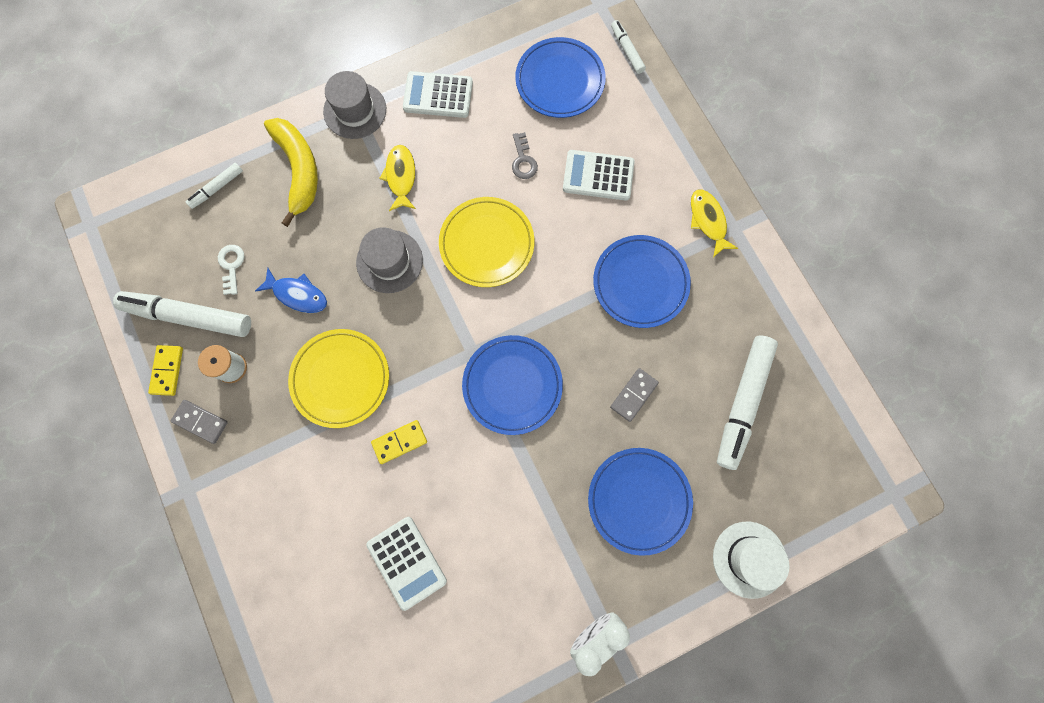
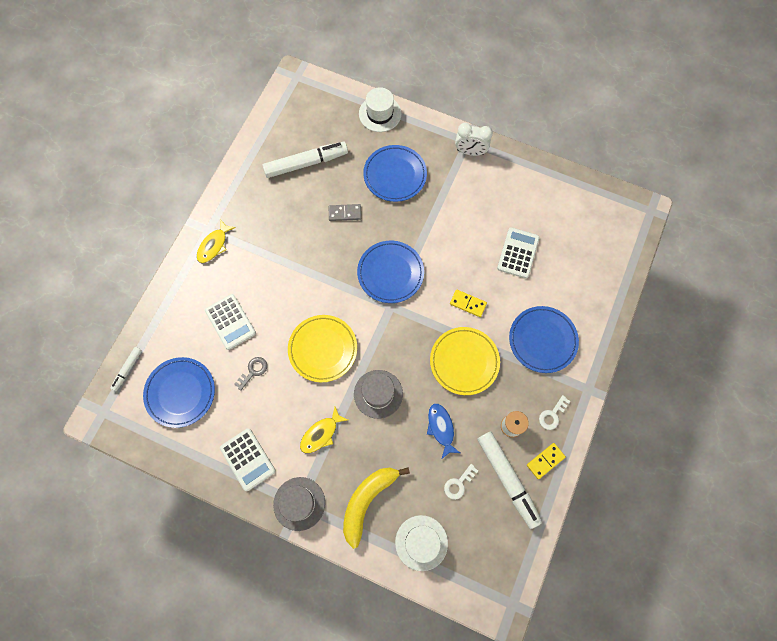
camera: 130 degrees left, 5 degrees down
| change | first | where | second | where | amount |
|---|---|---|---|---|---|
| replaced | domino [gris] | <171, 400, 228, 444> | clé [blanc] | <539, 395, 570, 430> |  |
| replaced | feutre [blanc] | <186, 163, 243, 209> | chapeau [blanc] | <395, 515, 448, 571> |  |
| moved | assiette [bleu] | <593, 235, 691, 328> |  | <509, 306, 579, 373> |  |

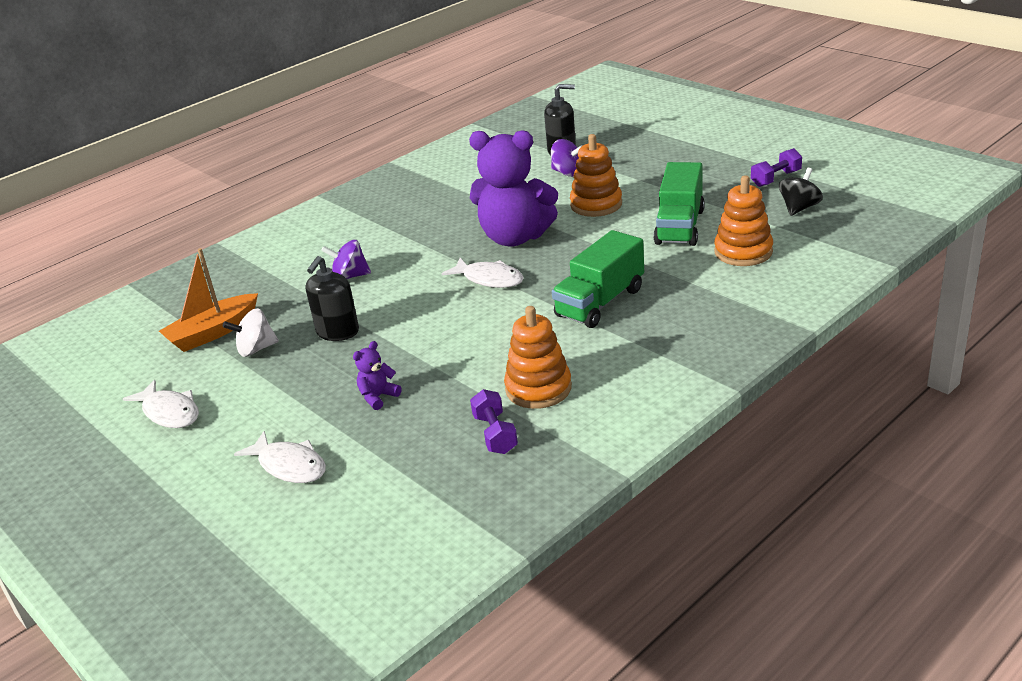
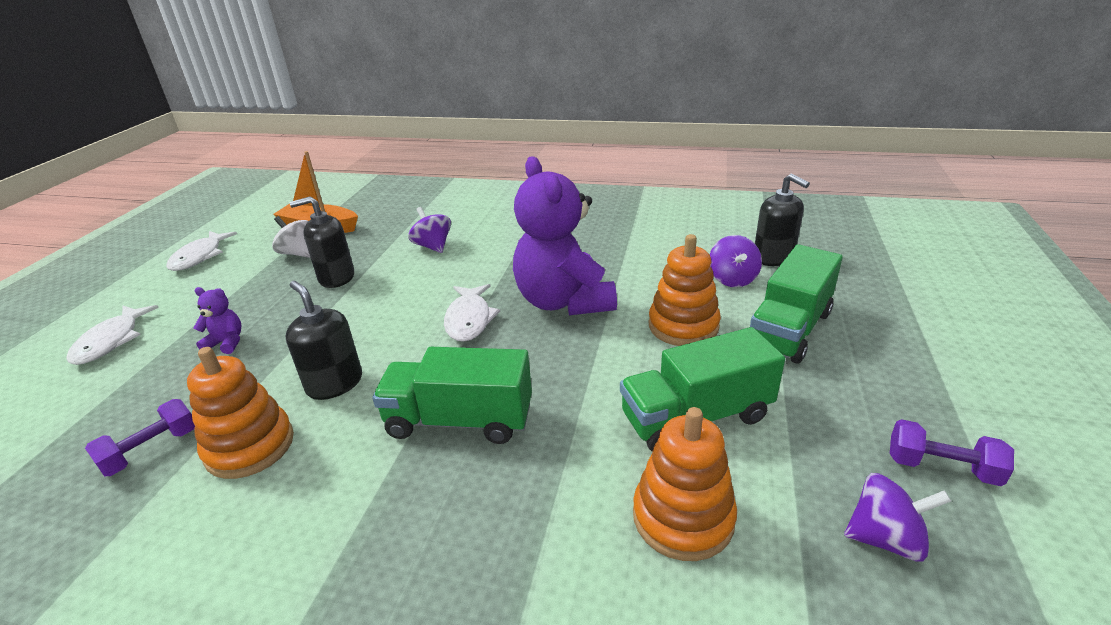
camera: 55 degrees right, 0 degrees up
| change | first | where | second | where | amount |
|---|---|---|---|---|---|
| recoloured | toupie [noir] | <779, 168, 823, 216> | toupie [violet] | <844, 473, 951, 562> |  |
| added |  |  | distributeur de savon [noir] | <286, 281, 362, 400> |  |
| added |  |  | camion [vert] | <750, 244, 843, 364> |  |

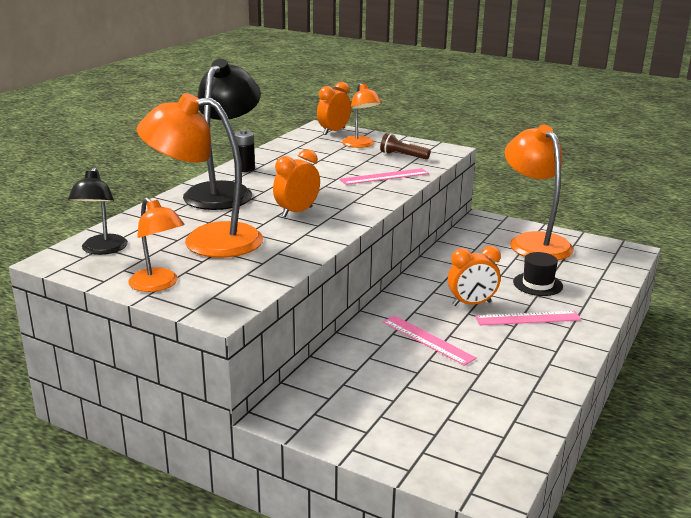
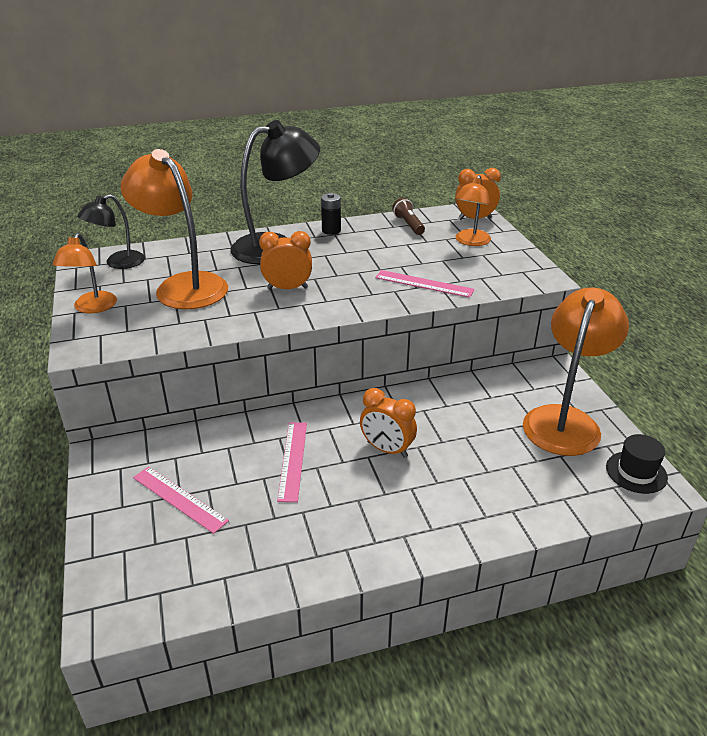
camera: 45 degrees right, 10 degrees up
| change | first | where | second | where | amount |
|---|---|---|---|---|---|
| moved | lampe de poche [marron] | <380, 133, 431, 159> |  | <392, 198, 425, 235> |  |
| moved | règle [rose] | <475, 311, 582, 325> |  | <133, 467, 229, 534> |  |
| moved | chapeau [noir] | <513, 252, 563, 296> |  | <606, 434, 668, 494> |  |

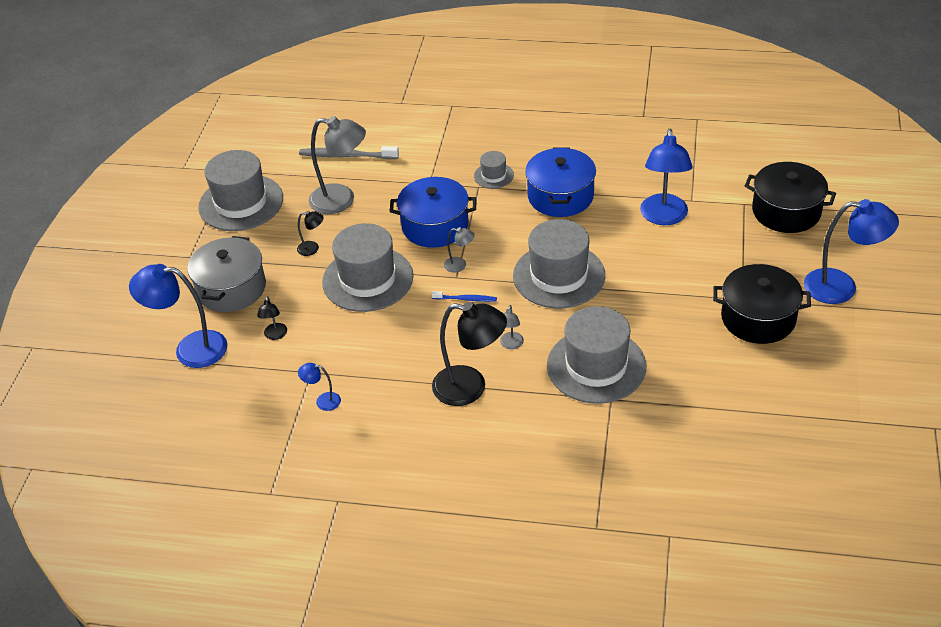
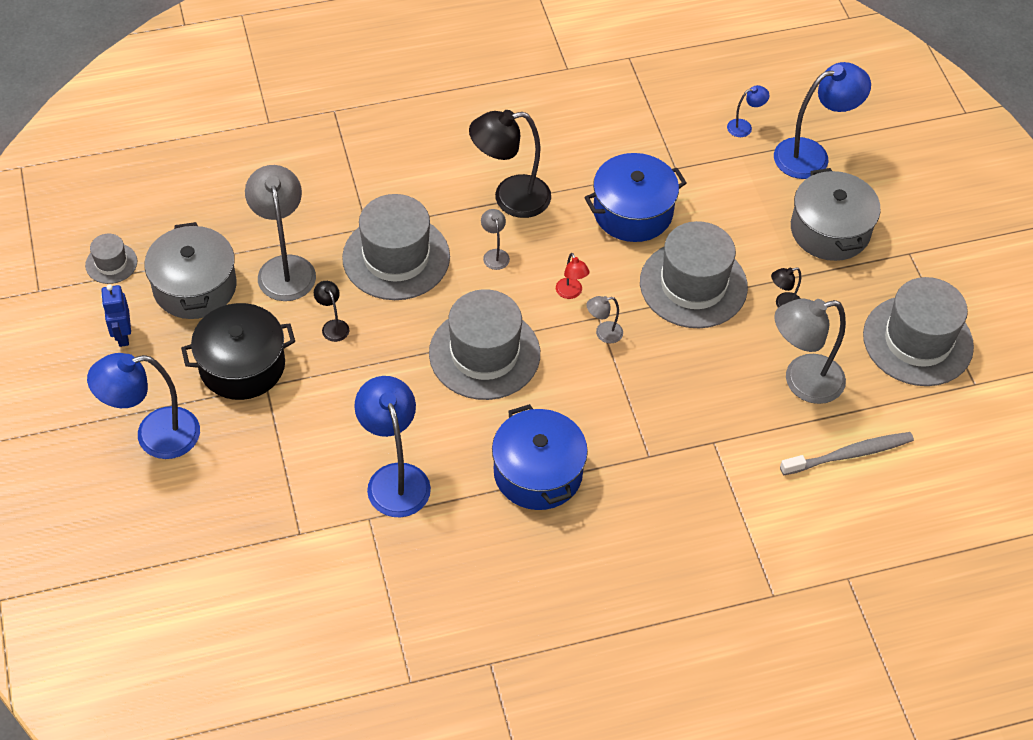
camera: 150 degrees right, 10 degrees up
| change | first | where | second | where | amount |
|---|---|---|---|---|---|
| moved | lampe [noir] | <257, 296, 287, 340> |  | <314, 281, 349, 342> |  |
| moved | lampe [bleu] | <298, 363, 341, 411> |  | <727, 85, 769, 137> |  |
| moved | marmite [bleu] | <389, 177, 477, 248> |  | <584, 153, 687, 242> |  |
| replaced | brosse à dents [bleu] | <432, 291, 497, 302> | lampe [rouge] | <556, 253, 590, 299> |  |
| moved | chapeau [gris] | <474, 151, 514, 189> |  | <85, 234, 137, 284> |  |
| removed | marmite [noir] | <745, 162, 836, 233> |  |  |  |
| added |  |  | robot [bleu] | <101, 284, 131, 347> |  |
| added |  |  | marmite [gris] | <144, 222, 236, 319> |  |
| added |  |  | lampe [gris] | <245, 165, 316, 301> |  |

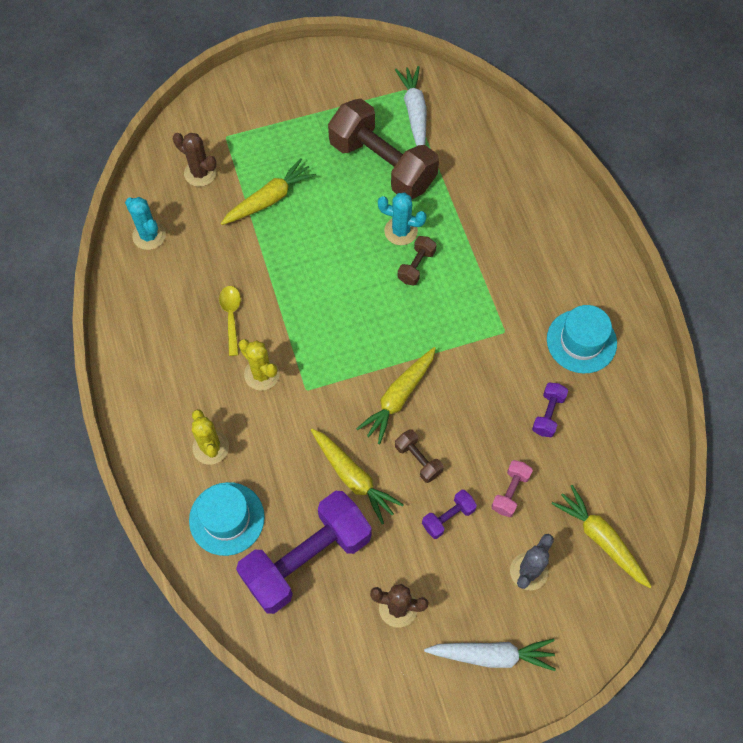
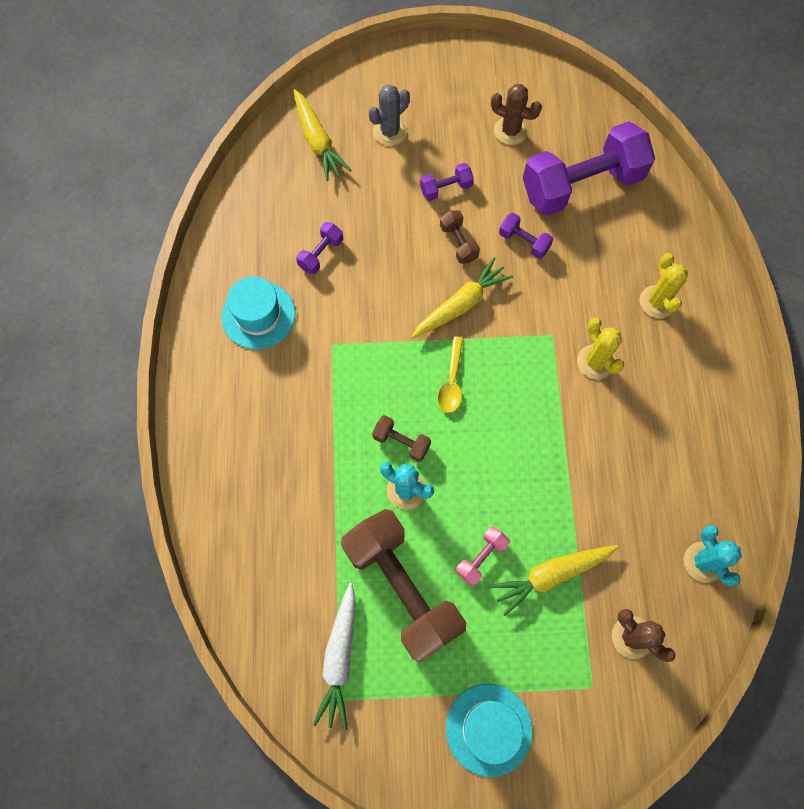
camera: 165 degrees left, 5 degrees up
| change | first | where | second | where | amount |
|---|---|---|---|---|---|
| moved | chapeau [turquoise] | <189, 482, 265, 556> |  | <446, 684, 533, 777> |  |
| moved | cuillère [jaune] | <219, 286, 241, 356> |  | <438, 337, 463, 413> |  |
| replaced | carotte [jaune] | <311, 429, 404, 525> | haltère [violet] | <499, 213, 553, 259> |  |
| turned | haltère [marron] | <398, 236, 436, 286> |  | <372, 415, 431, 462> | 75 degrees clockwise |
| removed | carotte [blanc] | <424, 639, 556, 671> |  |  |  |
| moved | haltère [rose] | <491, 460, 533, 517> |  | <456, 526, 510, 586> |  |

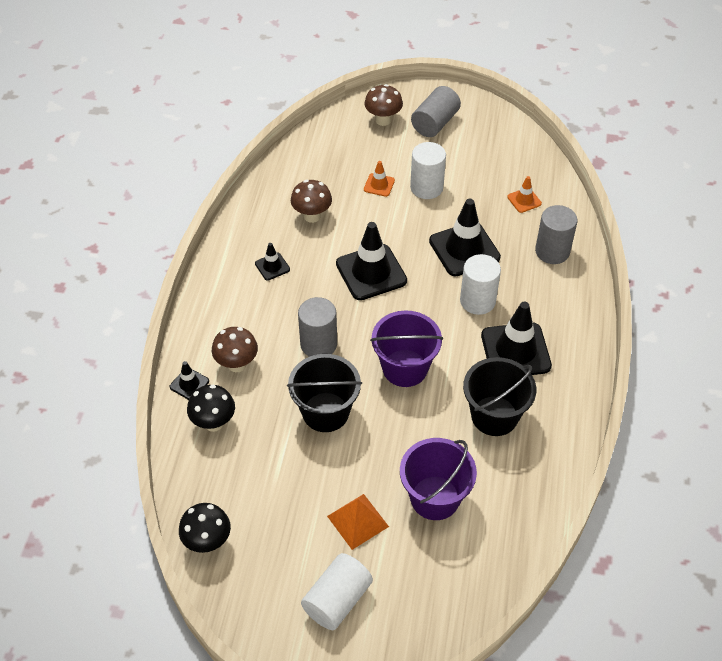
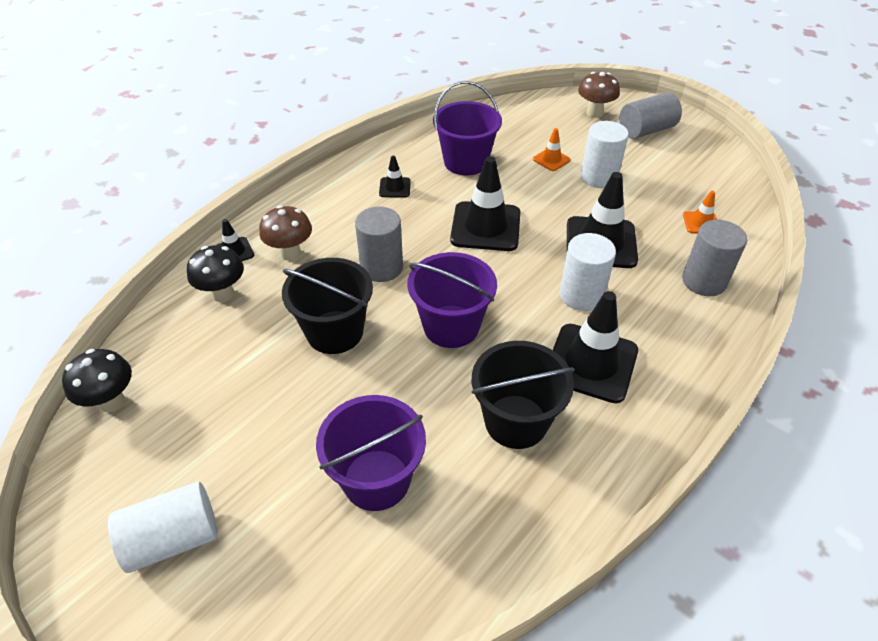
camera: 30 degrees right, 5 degrees down
| change | first | where | second | where | amount |
|---|---|---|---|---|---|
| replaced | champignon [marron] | <291, 180, 332, 223> | seau [violet] | <433, 81, 502, 176> |  |
| removed | pyramide [orange] | <327, 494, 389, 550> |  |  |  |

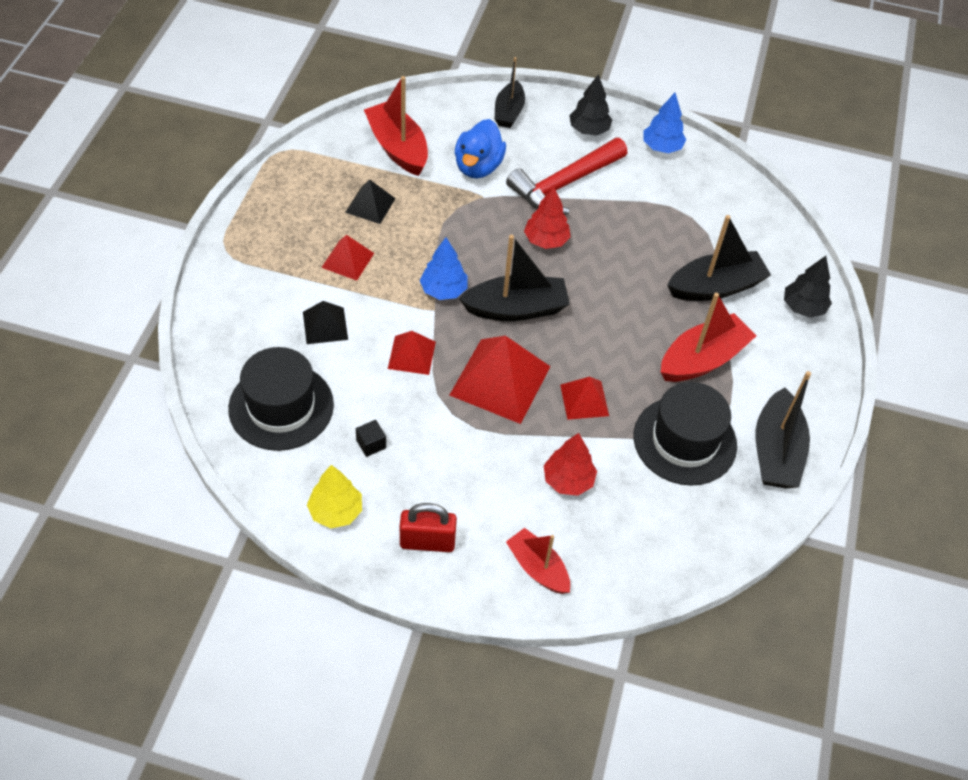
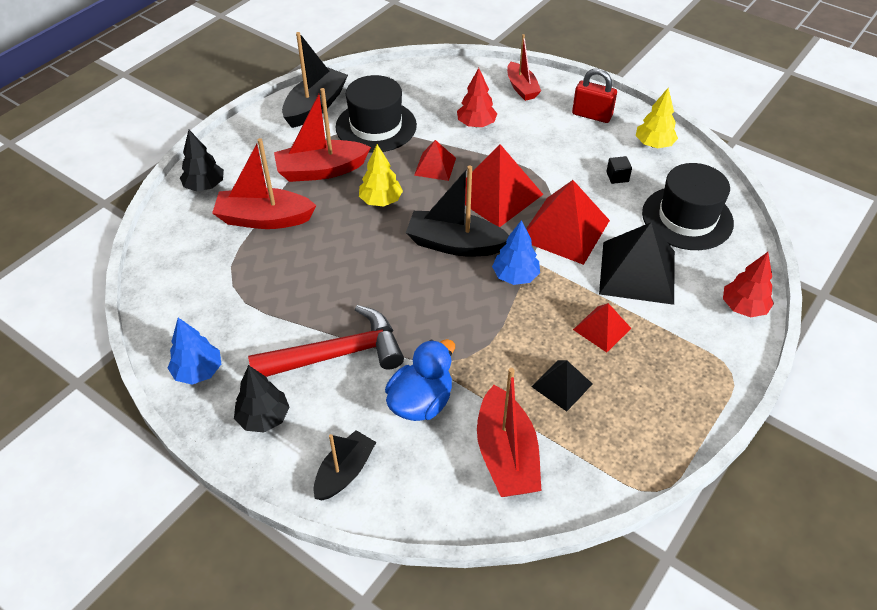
camera: 155 degrees left, 5 degrees down
| change | first | where | second | where | amount |
|---|---|---|---|---|---|
| resized | pyramide [noir] | <303, 301, 348, 344> |  | <599, 223, 675, 305> | x1.84 |
| resized | pyramide [rouge] | <388, 331, 436, 375> |  | <526, 180, 610, 265> | x1.84 |
| moved | arbre [rouge] | <524, 187, 571, 249> |  | <723, 252, 774, 317> |  |
| recoloured | bateau [noir] | <667, 215, 771, 301> | bateau [rouge] | <212, 138, 316, 229> |  |
| added |  |  | arbre [jaune] | <359, 144, 403, 207> |  |

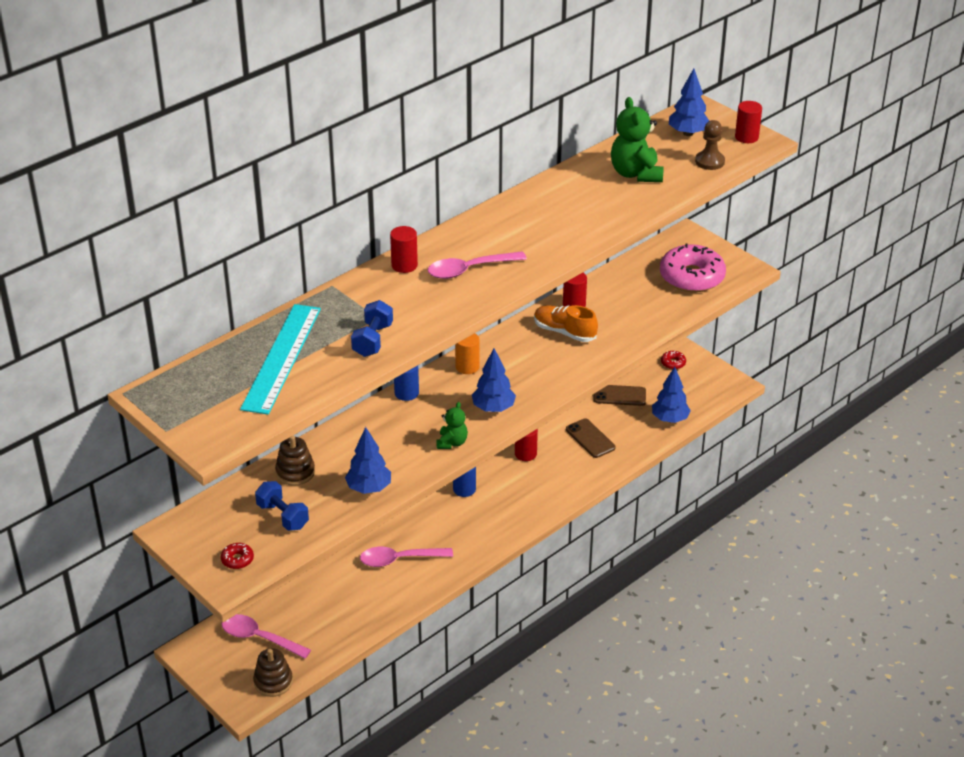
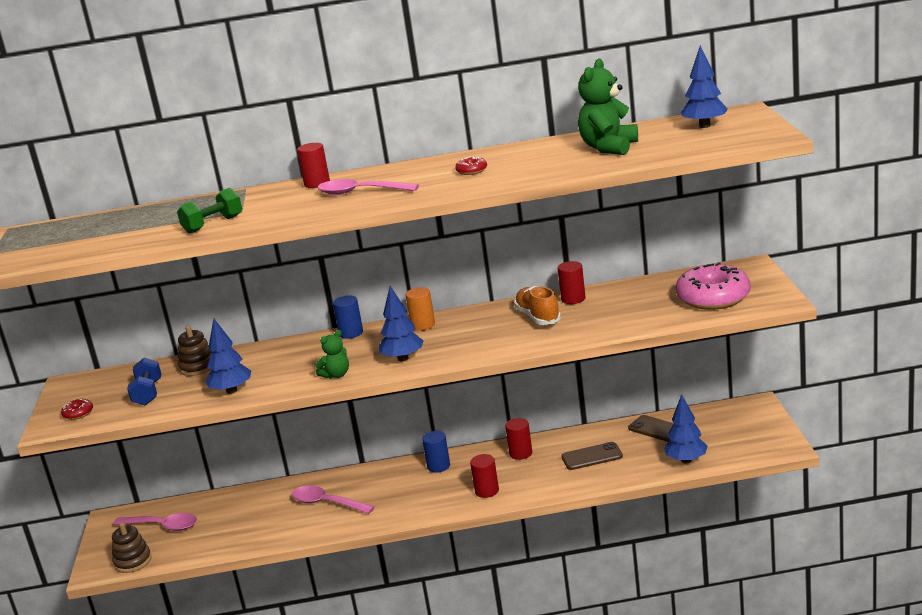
camera: 40 degrees right, 15 degrees down
| change | first | where | second | where | amount |
|---|---|---|---|---|---|
| turned | cuillère [rose] | <222, 614, 311, 659> |  | <113, 513, 197, 531> | 135 degrees clockwise |
| removed | règle [turquoise] | <240, 304, 321, 415> |  |  |  |
| recoloured | haltère [bleu] | <351, 300, 393, 357> | haltère [vert] | <177, 187, 242, 234> |  |
| turned | téléphone [marron] | <566, 419, 616, 458> |  | <561, 442, 623, 470> | 75 degrees clockwise |
| moved | beignet [rouge] | <661, 351, 686, 369> |  | <455, 156, 487, 175> |  |
| removed | pion [marron] | <695, 120, 725, 170> |  |  |  |
| moved | cylindre [rouge] | <735, 101, 762, 143> |  | <470, 454, 499, 498> |  |

